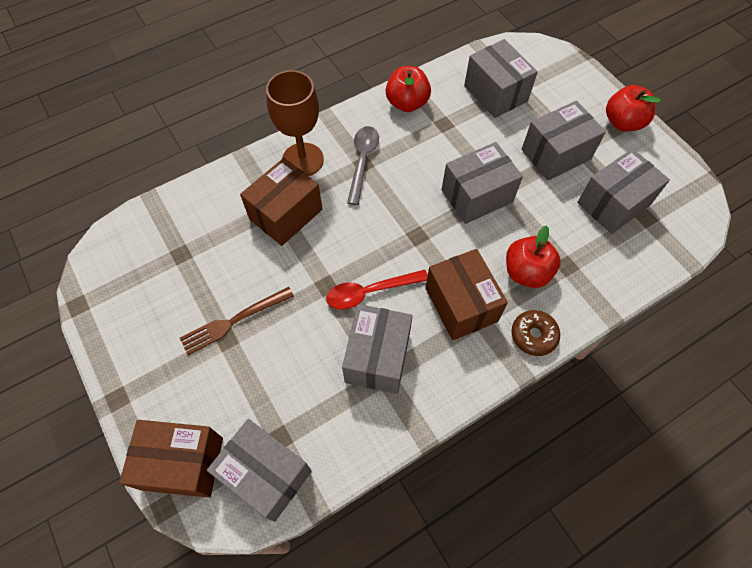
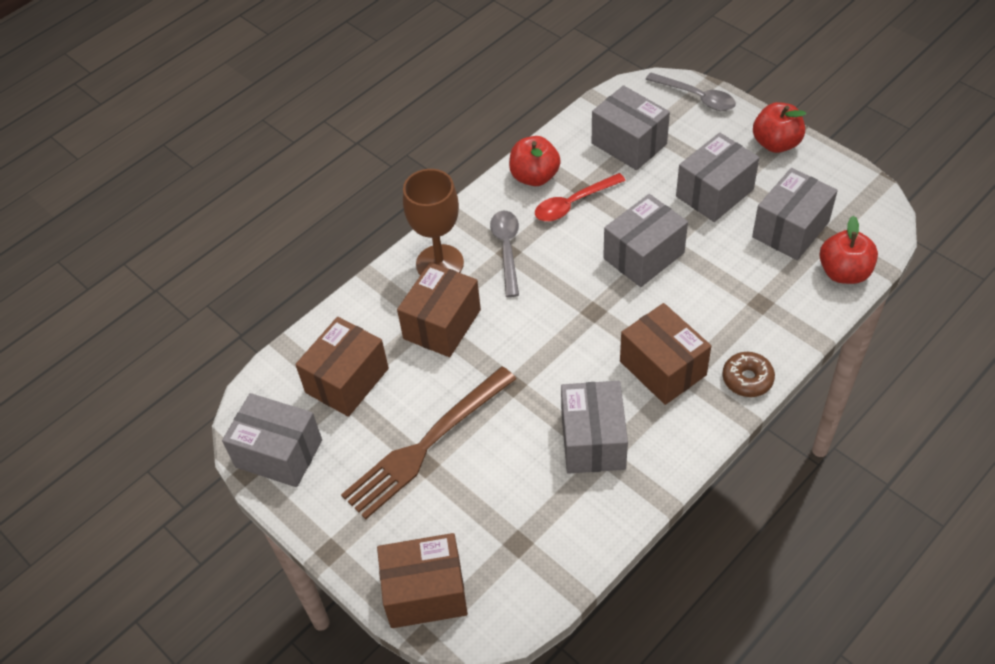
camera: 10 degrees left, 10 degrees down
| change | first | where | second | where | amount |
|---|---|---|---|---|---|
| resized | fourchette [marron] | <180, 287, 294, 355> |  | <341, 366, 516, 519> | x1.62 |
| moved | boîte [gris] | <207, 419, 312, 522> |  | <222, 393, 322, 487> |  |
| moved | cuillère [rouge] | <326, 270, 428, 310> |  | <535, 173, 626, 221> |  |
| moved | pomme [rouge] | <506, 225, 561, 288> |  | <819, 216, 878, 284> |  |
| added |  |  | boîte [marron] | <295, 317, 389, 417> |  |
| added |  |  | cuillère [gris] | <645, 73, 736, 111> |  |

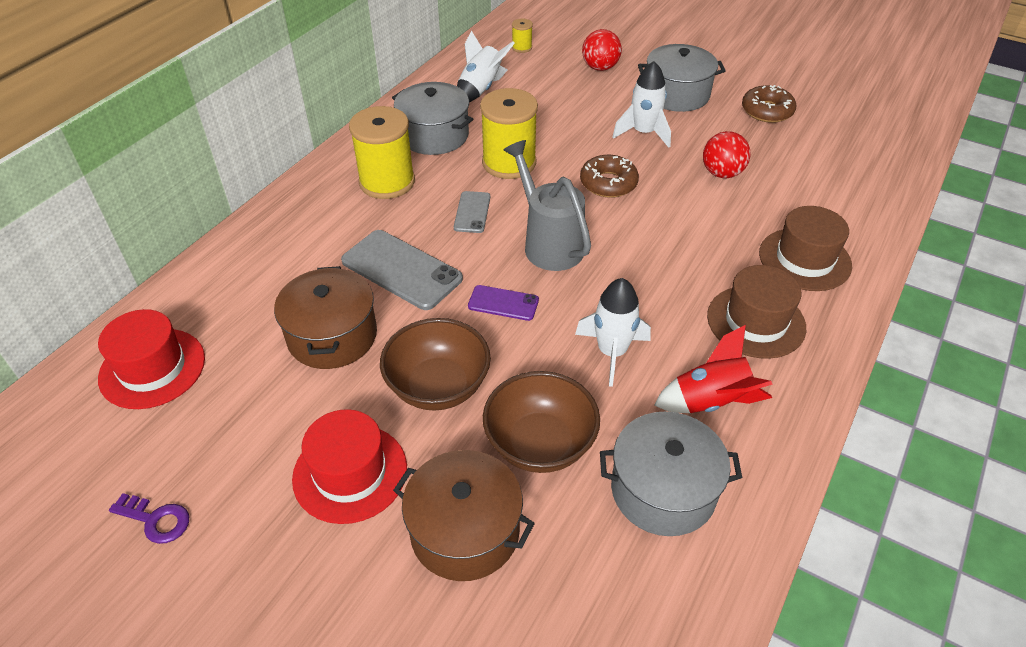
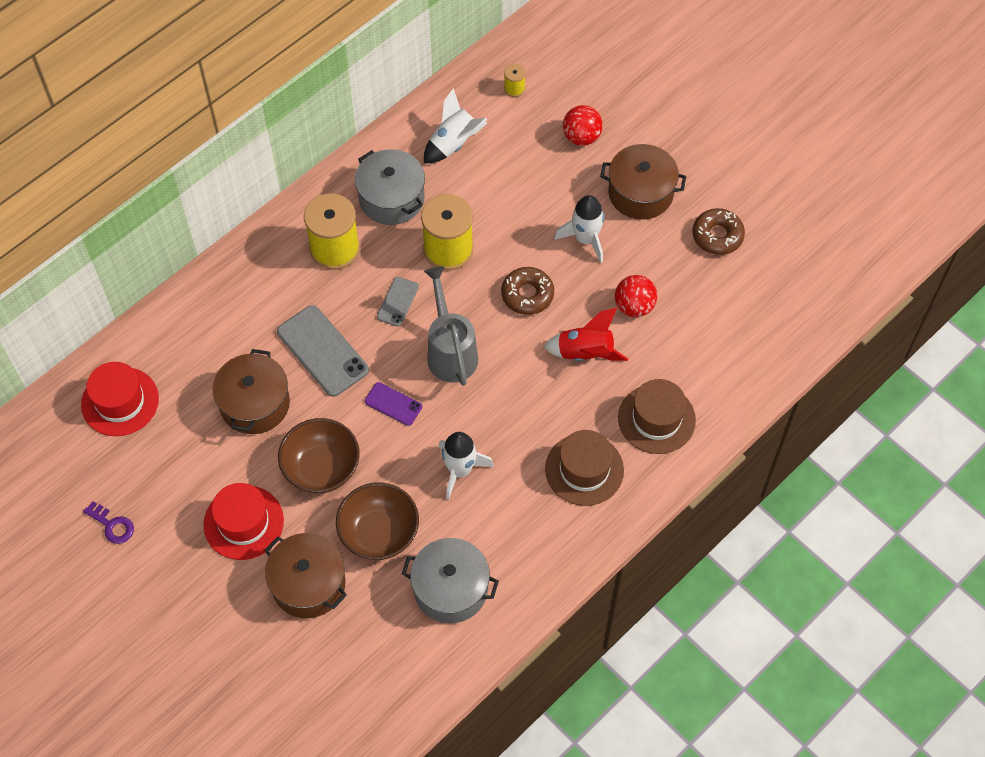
camera: 15 degrees right, 15 degrees up
| change | first | where | second | where | amount |
|---|---|---|---|---|---|
| recoloured | marmite [gris] | <638, 44, 726, 112> | marmite [marron] | <600, 144, 686, 220> |  |
| moved | fusée [rouge] | <654, 325, 773, 413> |  | <544, 308, 628, 361> |  |

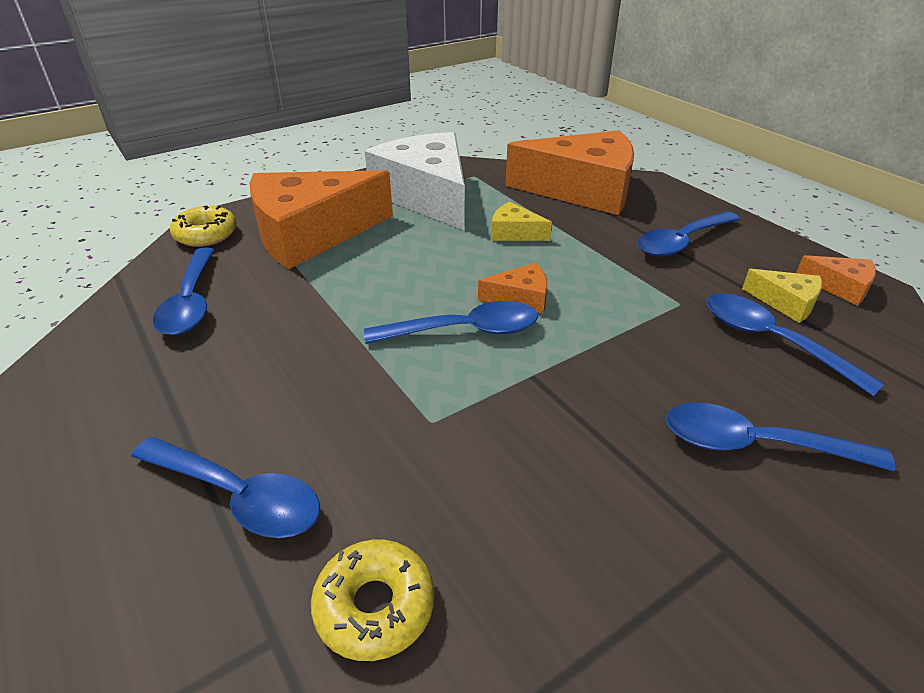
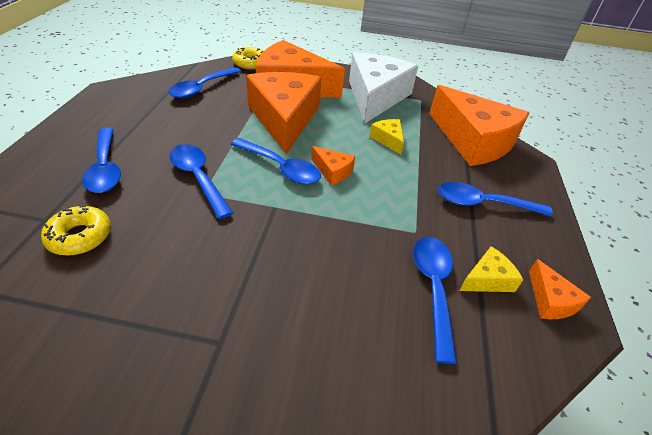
camera: 40 degrees right, 5 degrees up
| change | first | where | second | where | amount |
|---|---|---|---|---|---|
| moved | cuillère [bleu] | <666, 402, 896, 471> |  | <170, 144, 233, 219> |  |
| turned | fromage [jaune] | <742, 269, 822, 323> |  | <459, 246, 523, 292> | 105 degrees counterclockwise |
| added |  |  | fromage [orange] | <246, 72, 321, 154> |  |

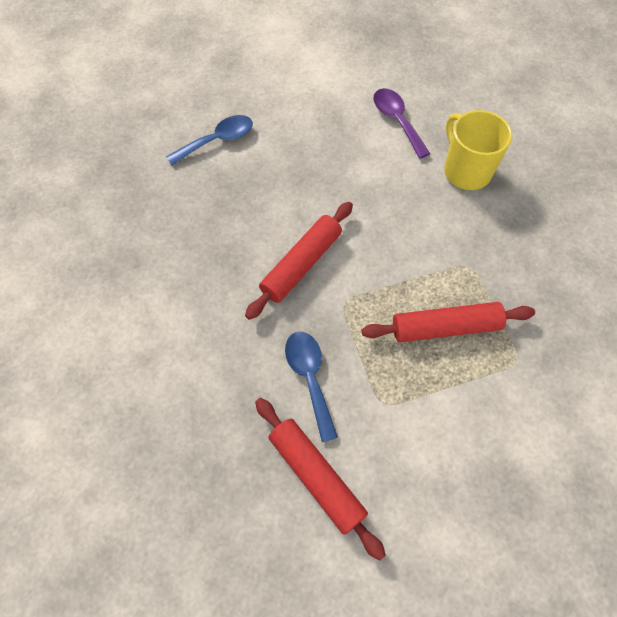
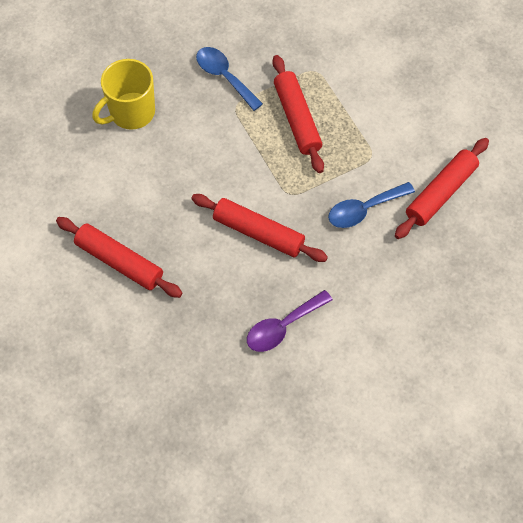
camera: 100 degrees left, 0 degrees up
| change | first | where | second | where | amount |
|---|---|---|---|---|---|
| moved | cuillère [bleu] | <166, 115, 253, 165> |  | <196, 47, 263, 111> |  |
| moved | cuillère [violet] | <373, 88, 430, 159> |  | <247, 290, 333, 352> |  |
| added |  |  | rouleau à pâtisserie [rouge] | <56, 217, 183, 298> |  |

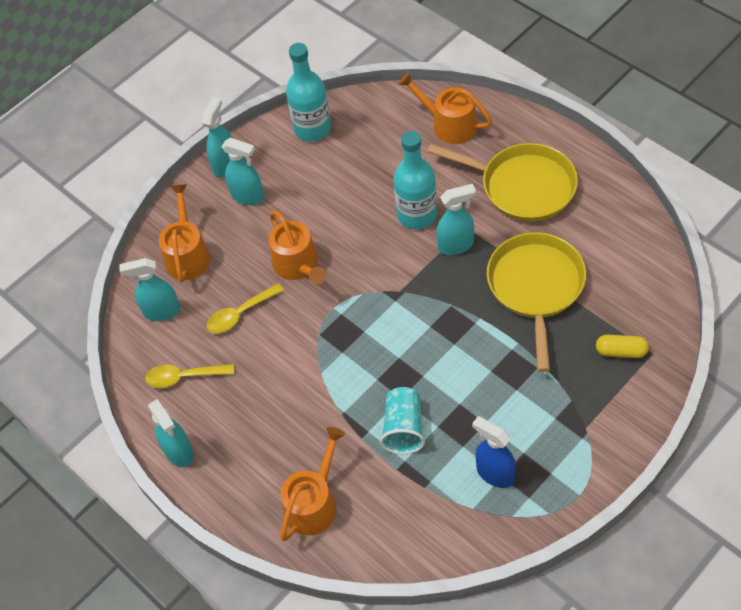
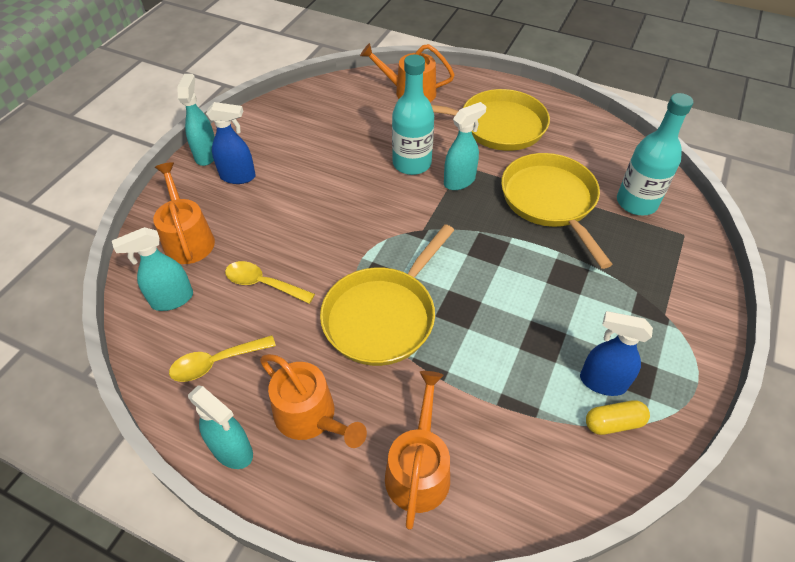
camera: 25 degrees left, 5 degrees down
| change | first | where | second | where | amount |
|---|---|---|---|---|---|
| turned | cuillère [jaune] | <207, 283, 284, 334> |  | <225, 261, 315, 304> | 75 degrees clockwise |
| recoloured | vaporisateur [turquoise] | <222, 138, 264, 205> | vaporisateur [bleu] | <206, 102, 256, 184> |  |
| moved | arrosoir [orange] | <269, 211, 326, 285> |  | <260, 354, 367, 448> |  |
| moved | bouteille [turquoise] | <286, 43, 331, 142> |  | <617, 93, 693, 215> |  |
| removed | gobelet [turquoise] | <380, 387, 425, 454> |  |  |  |
| moved | gélule [jaune] | <596, 335, 649, 358> |  | <586, 400, 650, 435> |  |
| added |  |  | poêle [jaune] | <320, 224, 454, 366> |  |

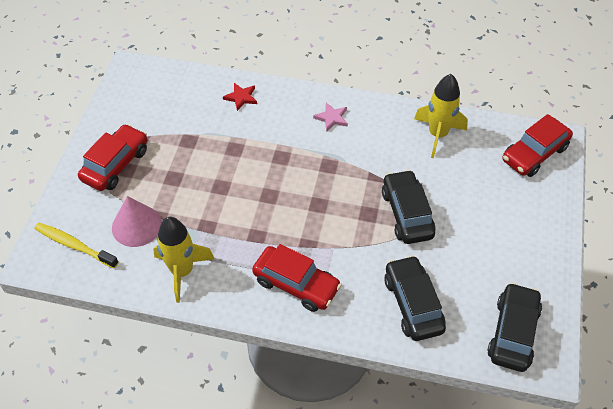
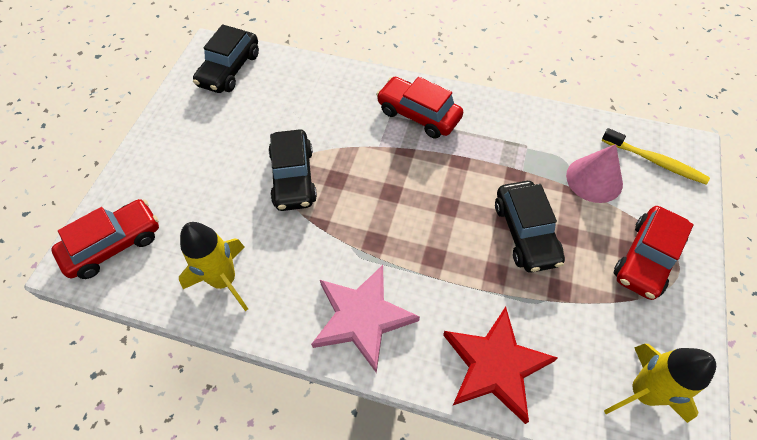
camera: 175 degrees left, 5 degrees up
| change | first | where | second | where | amount |
|---|---|---|---|---|---|
| moved | fusée [jaune] | <153, 217, 214, 303> |  | <604, 344, 716, 423> |  |
| resized | étoile [rouge] | <223, 83, 257, 111> |  | <443, 306, 558, 424> | x2.13 |
| resized | étoile [rose] | <313, 102, 348, 131> |  | <311, 265, 420, 373> | x2.13 |
| moved | voiture [noir] | <384, 255, 446, 341> |  | <495, 181, 565, 273> |  |

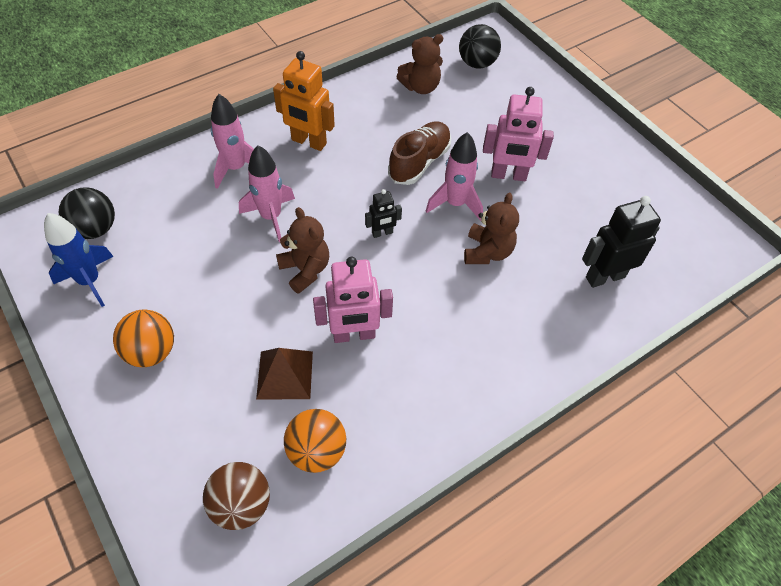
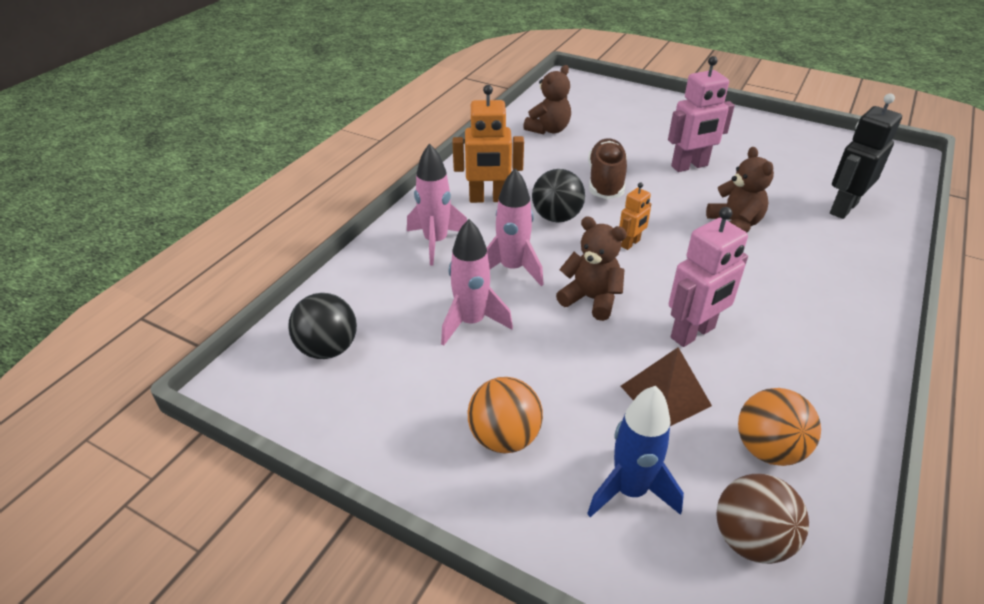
camera: 25 degrees left, 15 degrees down
| change | first | where | second | where | amount |
|---|---|---|---|---|---|
| moved | fusée [bleu] | <44, 213, 114, 307> |  | <587, 386, 684, 517> |  |
| recoloured | robot [noir] | <365, 189, 402, 238> | robot [orange] | <619, 182, 651, 250> |  |
| moved | fusée [rose] | <426, 132, 483, 221> |  | <441, 219, 513, 346> |  |
| moved | balle [noir] | <459, 24, 501, 69> |  | <532, 169, 585, 223> |  |

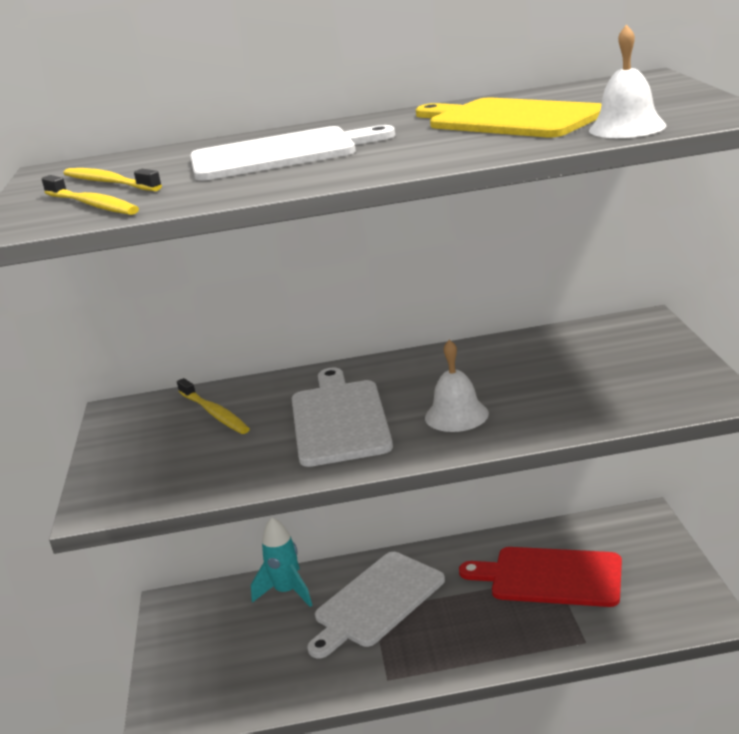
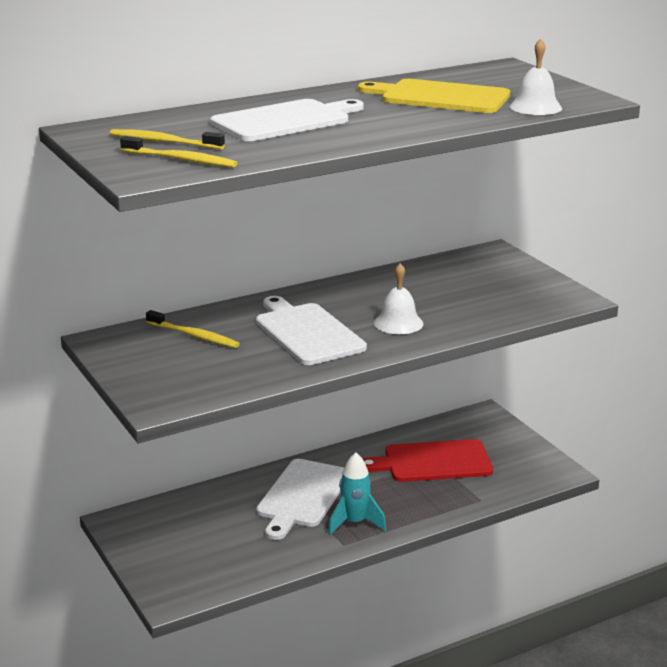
camera: 25 degrees left, 0 degrees up
| change | first | where | second | where | amount |
|---|---|---|---|---|---|
| moved | fusée [turquoise] | <251, 517, 312, 607> |  | <328, 453, 386, 535> |  |

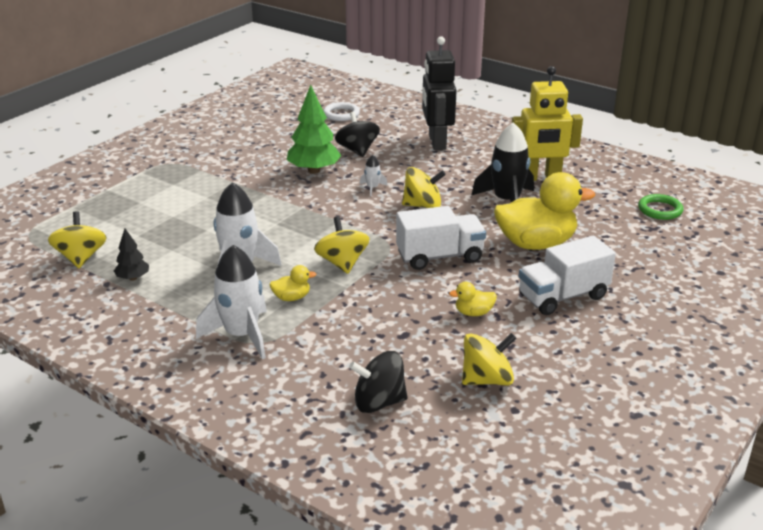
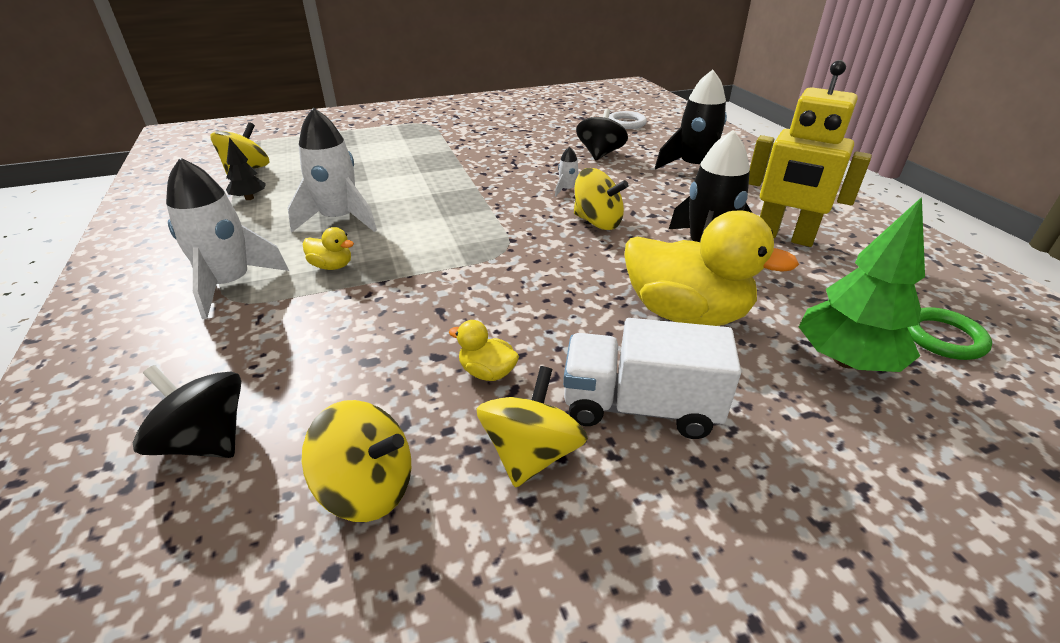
camera: 35 degrees right, 5 degrees up
| change | first | where | second | where | amount |
|---|---|---|---|---|---|
| moved | arbre [vert] | <287, 85, 342, 174> |  | <799, 197, 925, 372> |  |
| moved | toupie [jaune] | <314, 216, 370, 274> |  | <477, 366, 588, 488> |  |
| removed | camion [blanc] | <396, 206, 486, 270> |  |  |  |
| replaced | robot [noir] | <422, 36, 457, 150> | fusée [noir] | <655, 70, 727, 170> |  |

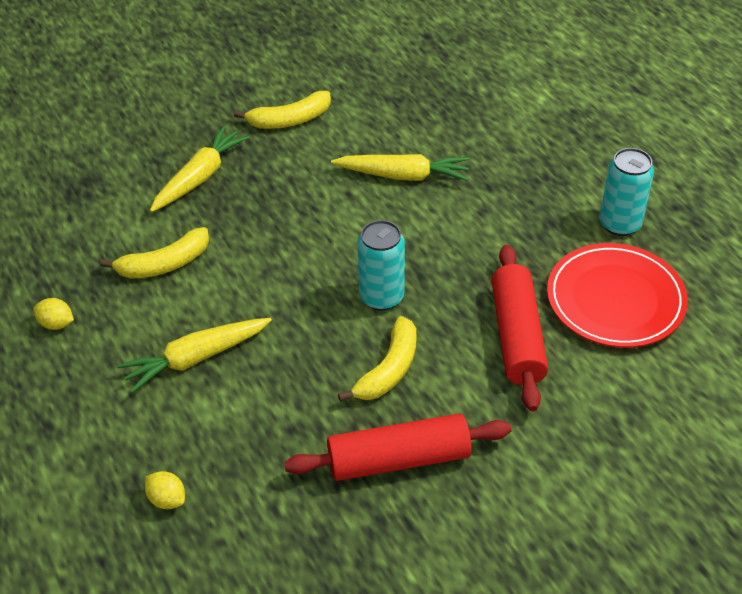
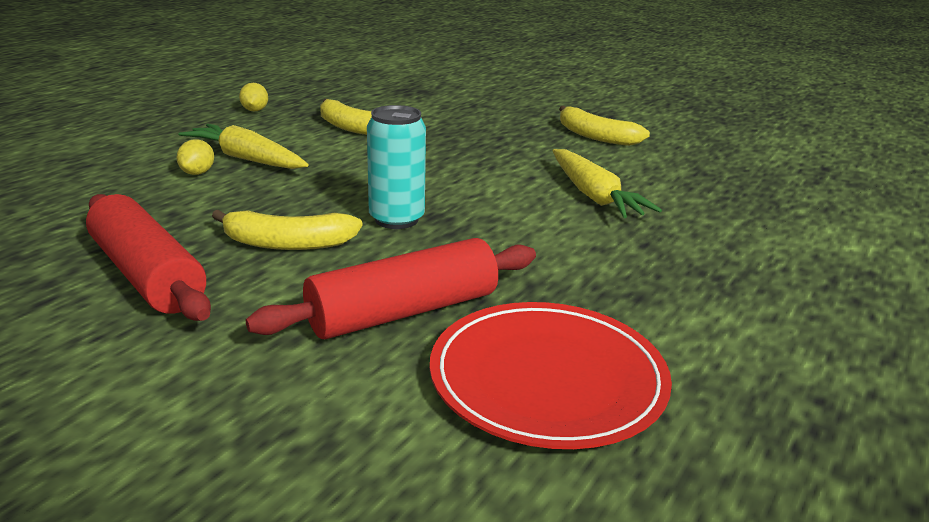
camera: 60 degrees right, 20 degrees down
| change | first | where | second | where | amount |
|---|---|---|---|---|---|
| moved | citron [jaune] | <145, 471, 185, 509> |  | <176, 139, 214, 175> |  |
| removed | carotte [jaune] | <150, 126, 250, 212> |  |  |  |
| removed | canette [turquoise] | <600, 148, 654, 236> |  |  |  |

